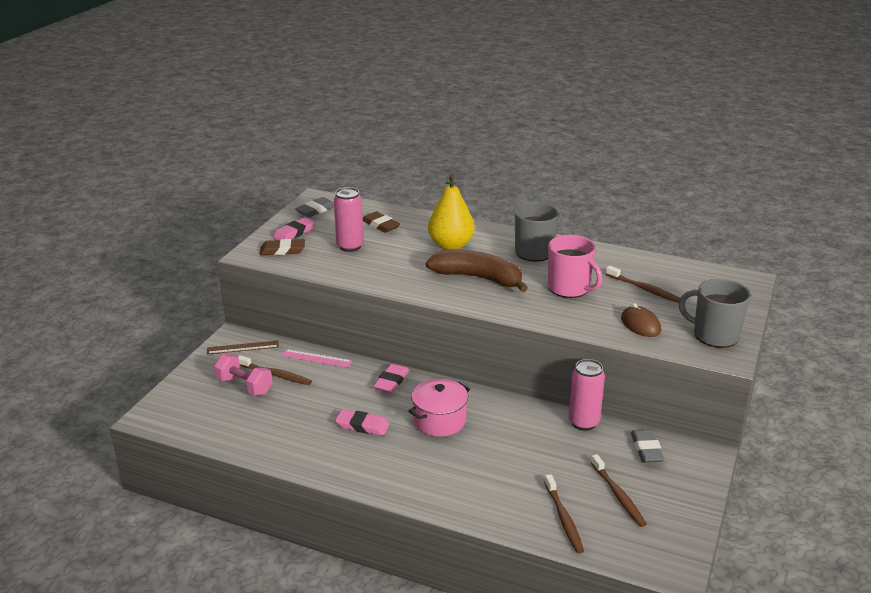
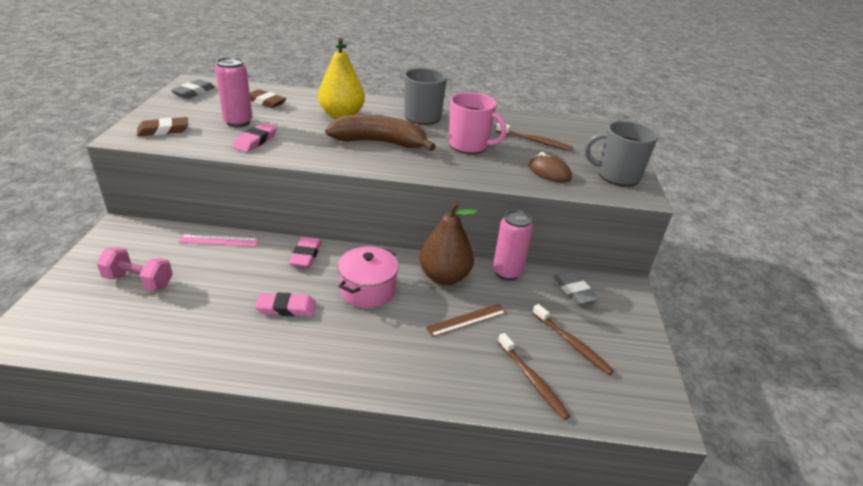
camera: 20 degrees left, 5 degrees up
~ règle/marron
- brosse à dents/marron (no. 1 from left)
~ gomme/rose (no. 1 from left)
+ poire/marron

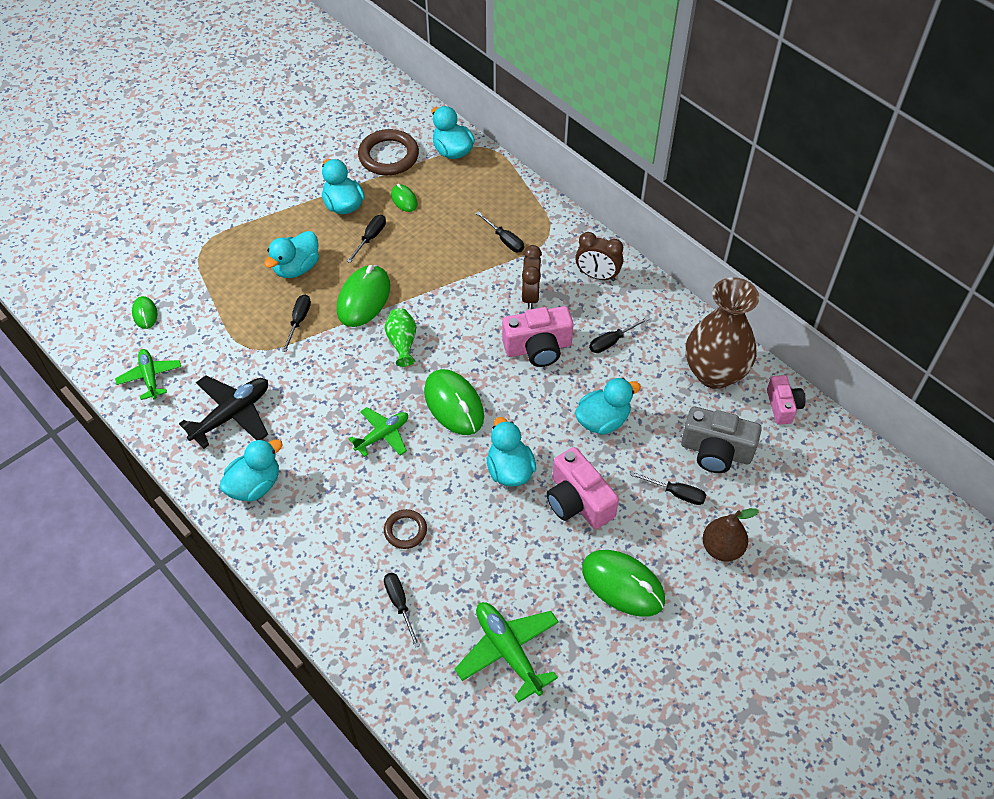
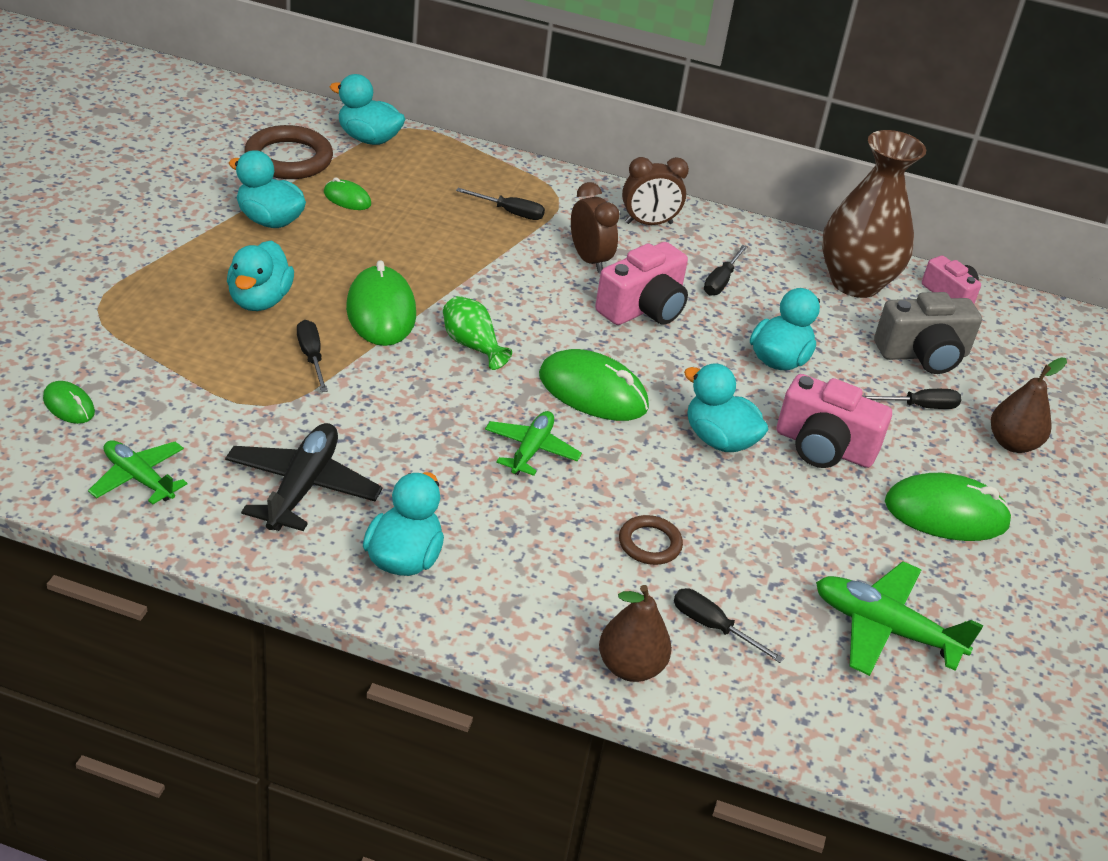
camera: 35 degrees left, 15 degrees down
- tournevis/noir (no. 2 from left)
+ poire/marron (no. 1 from left)

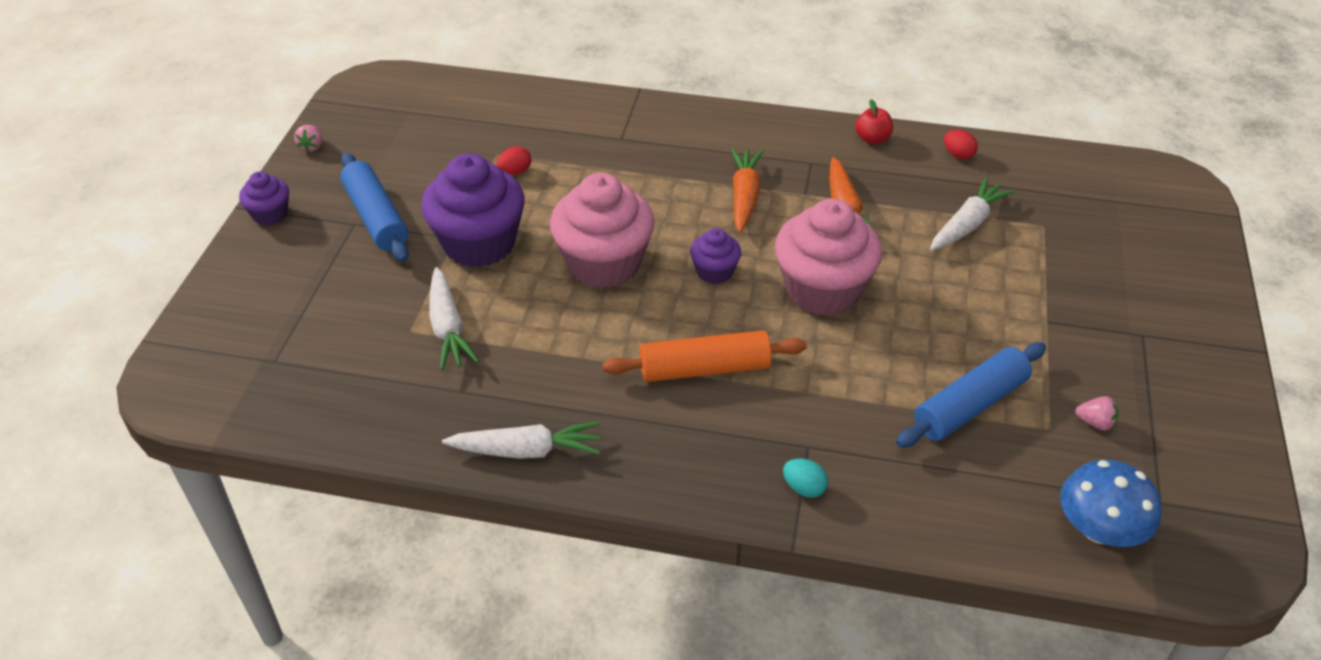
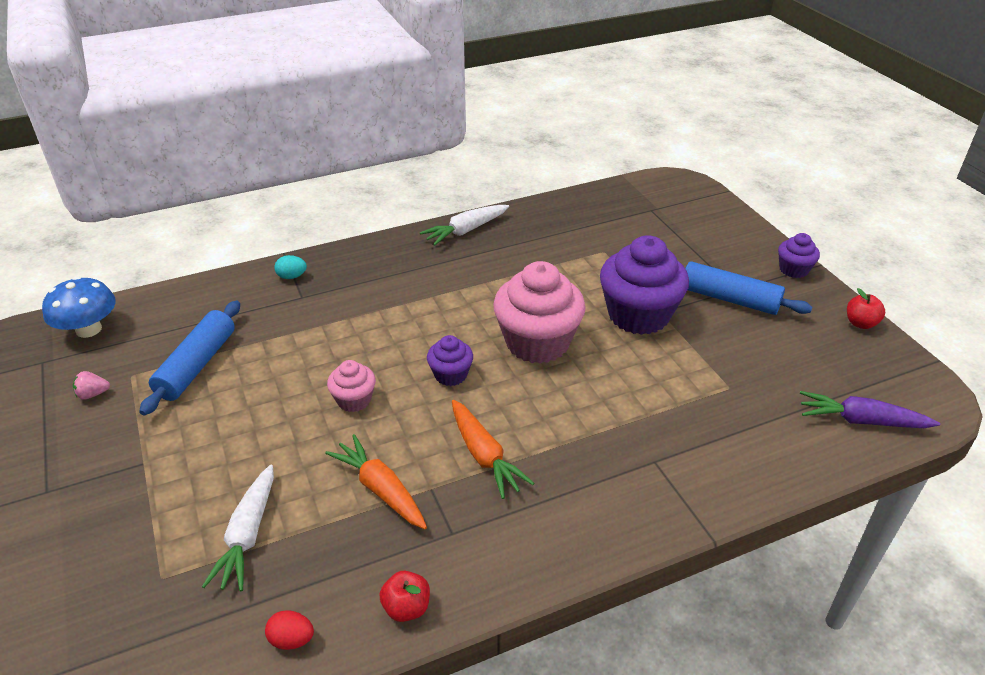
camera: 145 degrees right, 5 degrees down
~ fraise/rose (no. 1 from left) to pomme/rouge (no. 2 from left)
- carotte/blanc (no. 1 from left)
- œuf/rouge (no. 1 from left)
- rouleau à pâtisserie/orange
~ muffin/rose (no. 2 from left in the first image) x0.49
+ carotte/violet

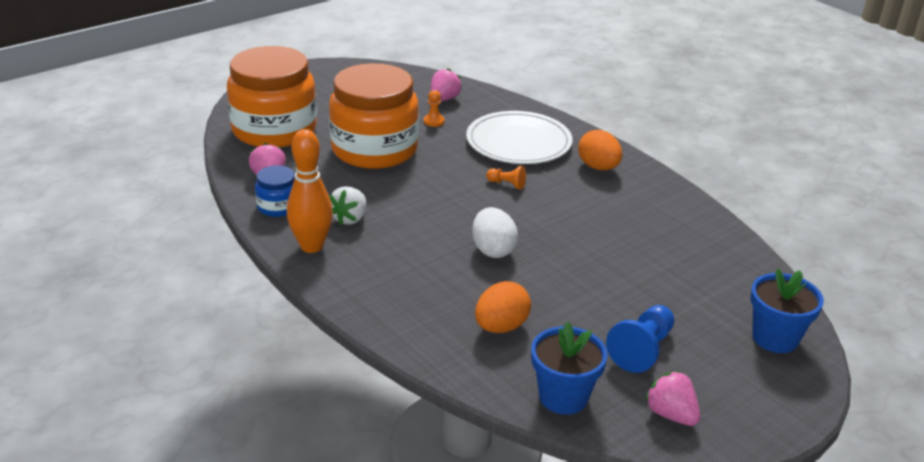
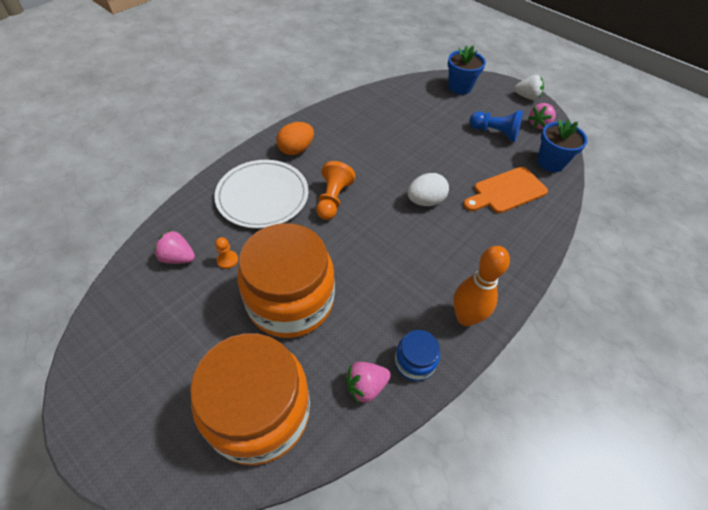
camera: 100 degrees left, 20 degrees up
~ fraise/blanc
~ œuf/orange (no. 1 from left) to planche à découper/orange
~ pion/orange (no. 2 from left) x1.81

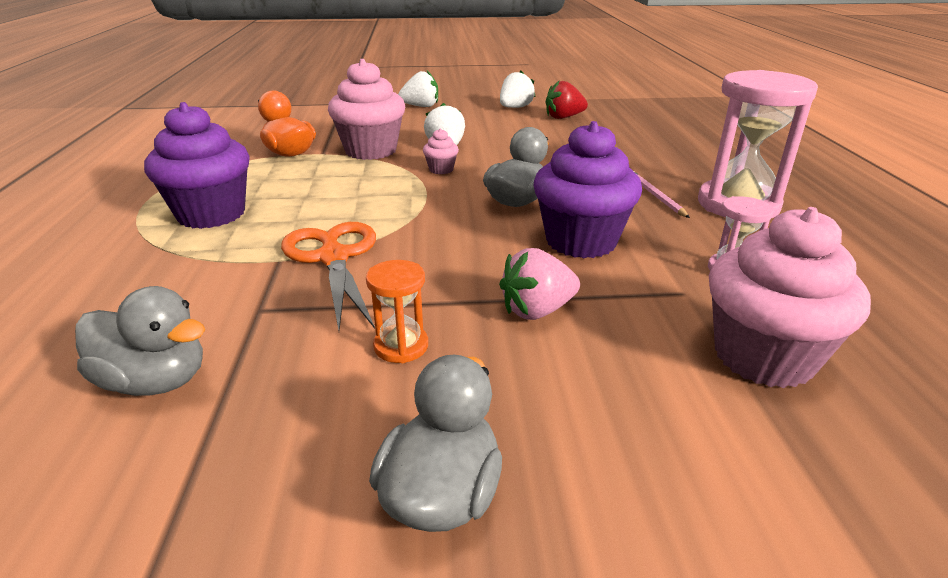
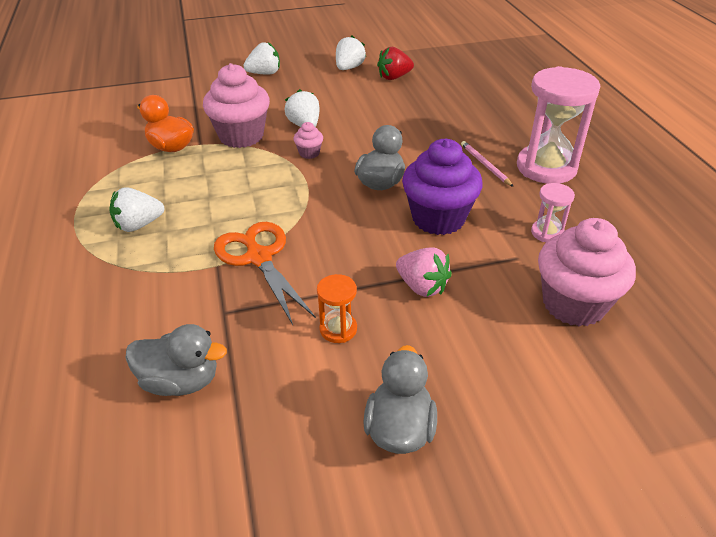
camera: 10 degrees left, 10 degrees up
~ muffin/violet (no. 1 from left) to fraise/blanc (no. 1 from left)
~ fraise/rose 105 degrees counterclockwise

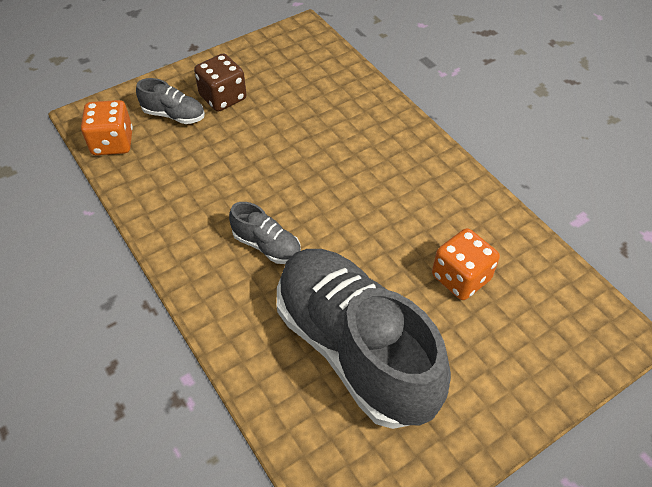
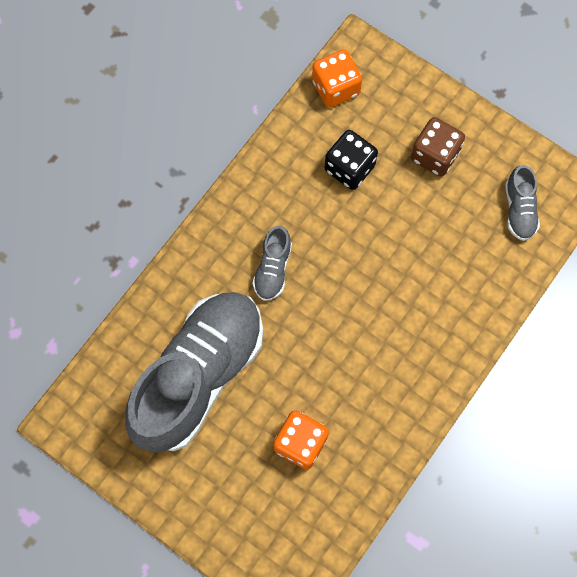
camera: 70 degrees right, 20 degrees up
~ chaussure/gris (no. 1 from left in the first image) to chaussure/gris (no. 3 from left)
+ dé/noir

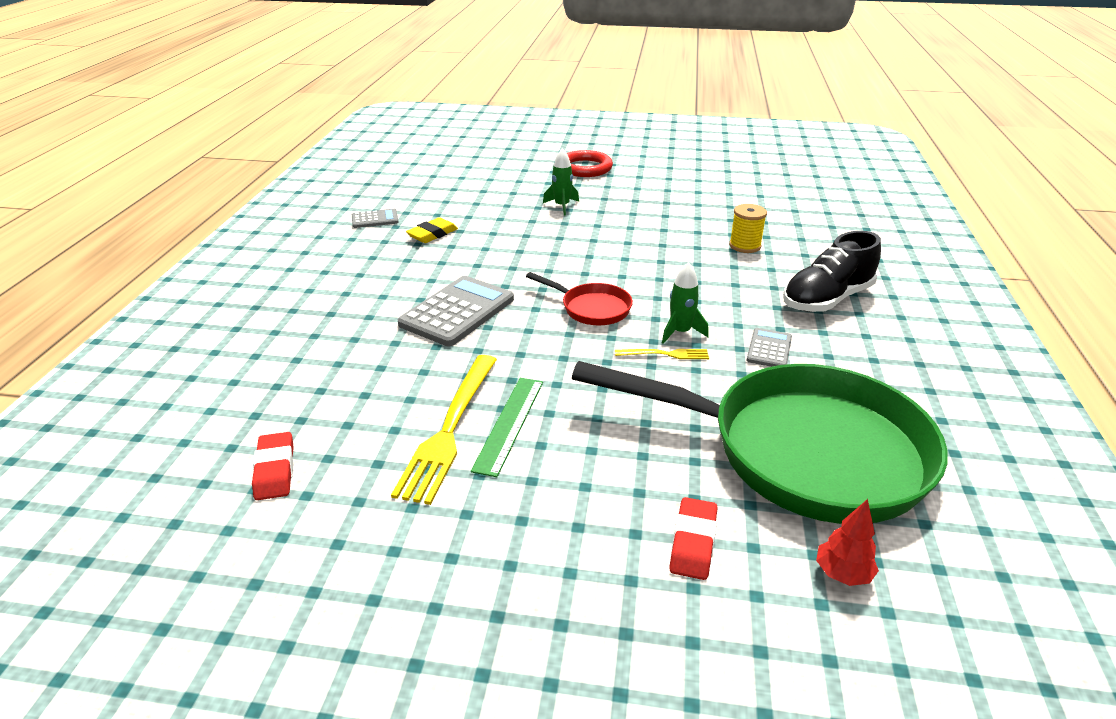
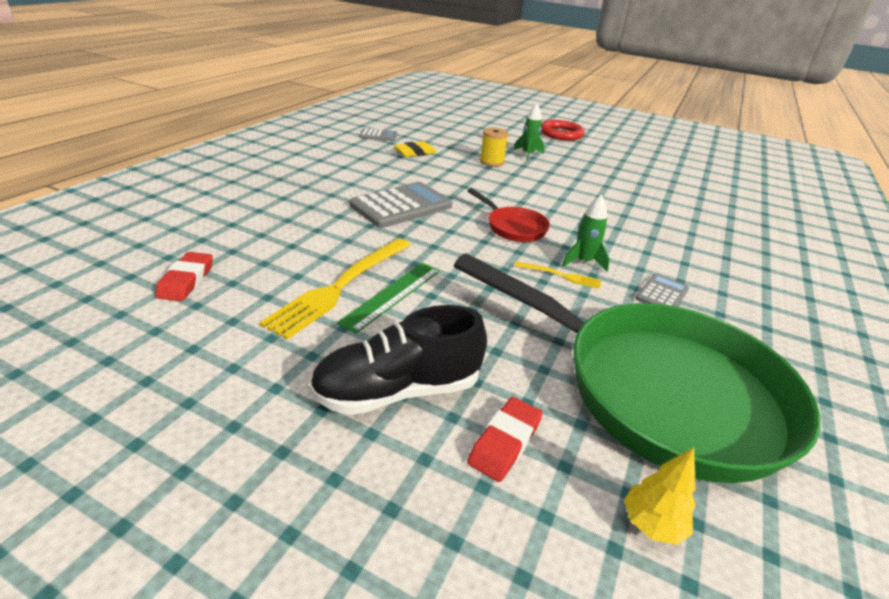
camera: 15 degrees right, 0 degrees up
~ bobine/jaune
~ chaussure/noir
~ arbre/rouge to arbre/jaune

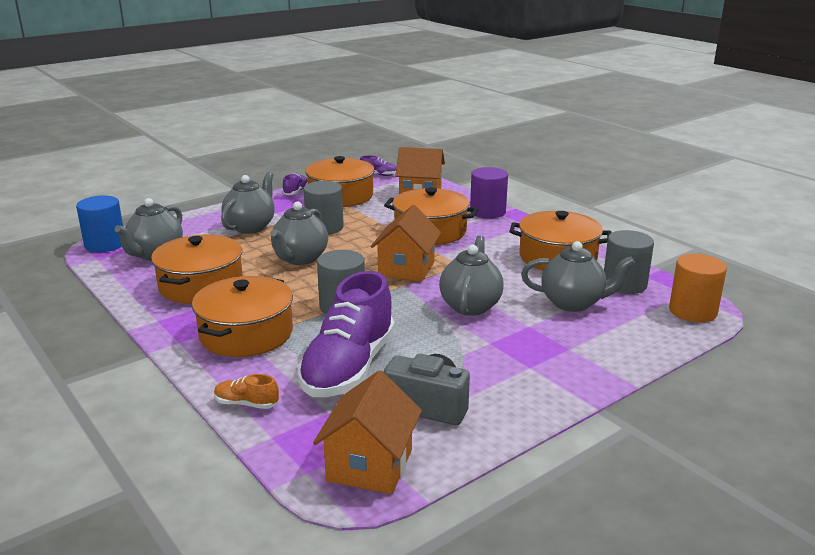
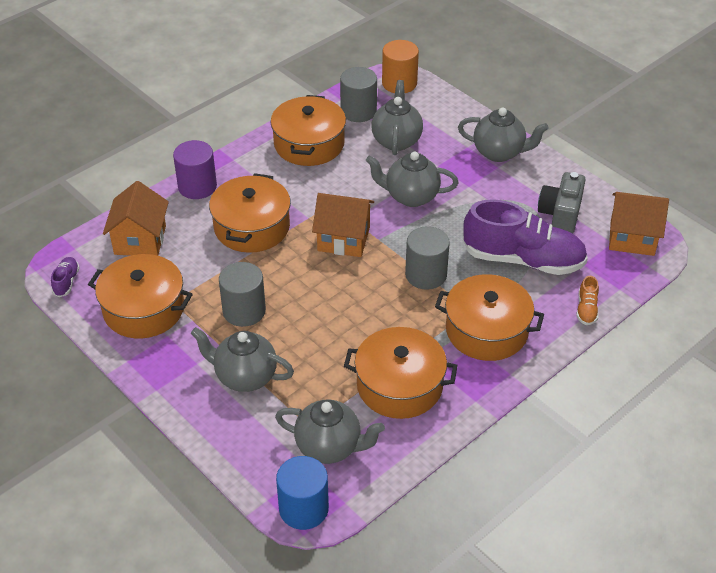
camera: 95 degrees left, 20 degrees up
~ théière/gris (no. 3 from left in the first image) to théière/gris (no. 5 from left)
- chaussure/violet (no. 1 from left)

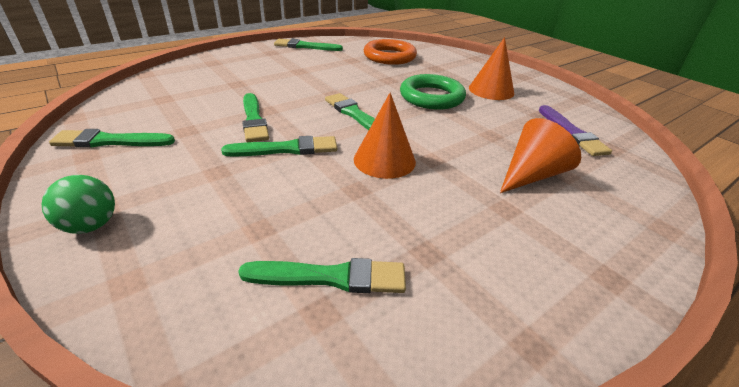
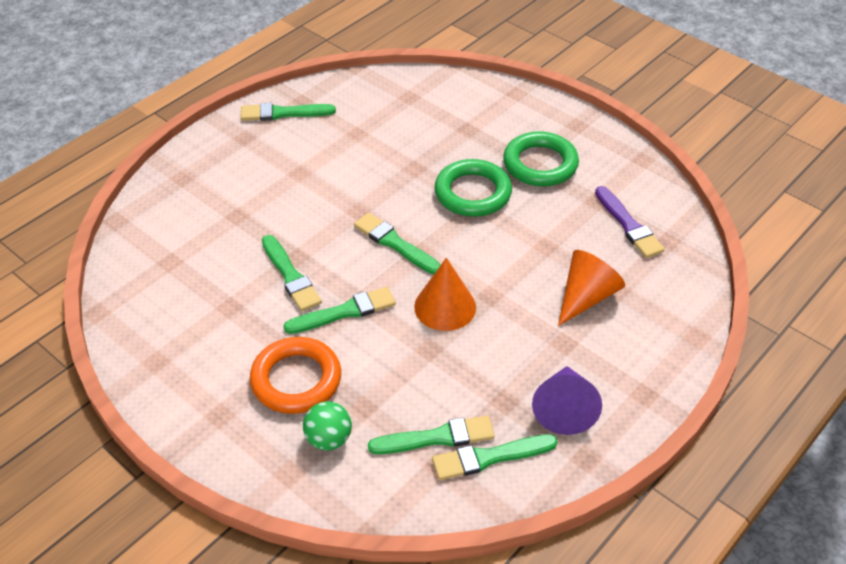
camera: 10 degrees left, 10 degrees up
~ balle/vert
~ pinceau/vert (no. 1 from left in the first image) to pinceau/vert (no. 6 from left)
~ anneau/orange
~ cône/orange (no. 2 from left) to anneau/vert (no. 2 from left)
+ cône/violet

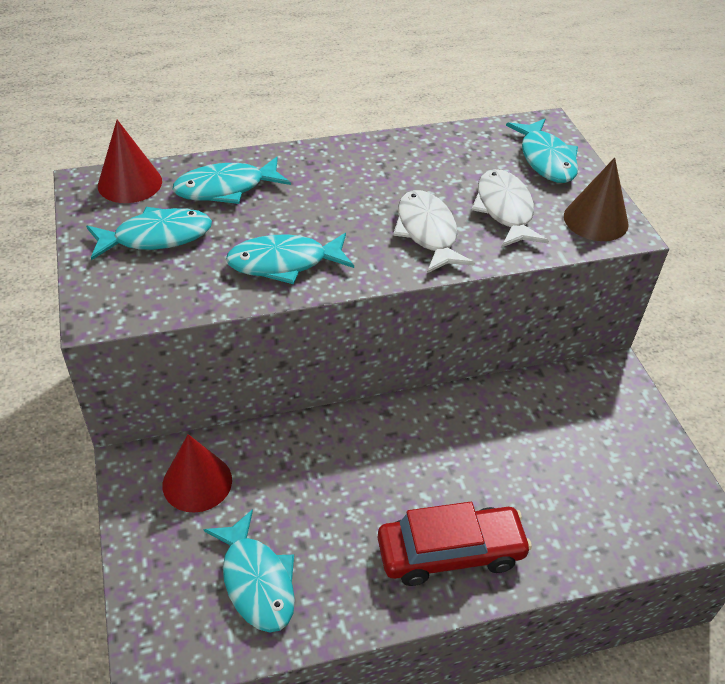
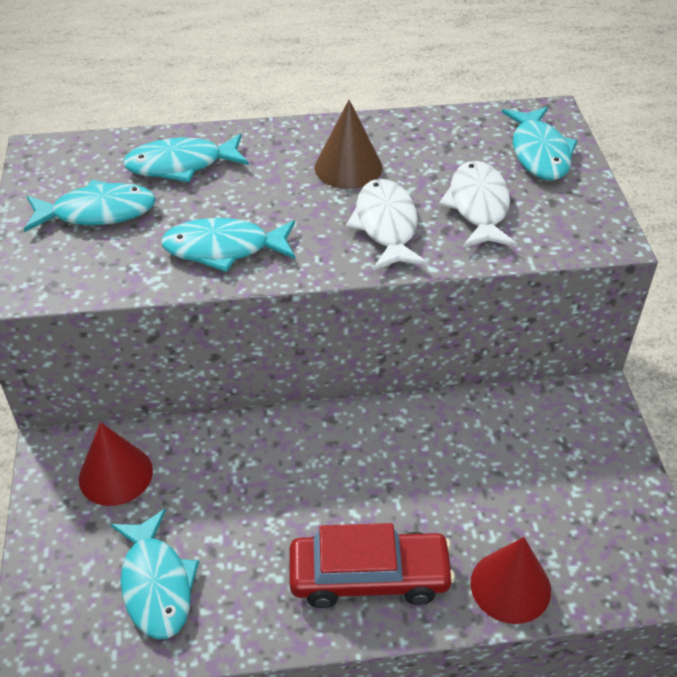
camera: 10 degrees right, 0 degrees up
~ cône/rouge (no. 1 from left in the first image) to cône/rouge (no. 2 from left)
~ cône/marron

